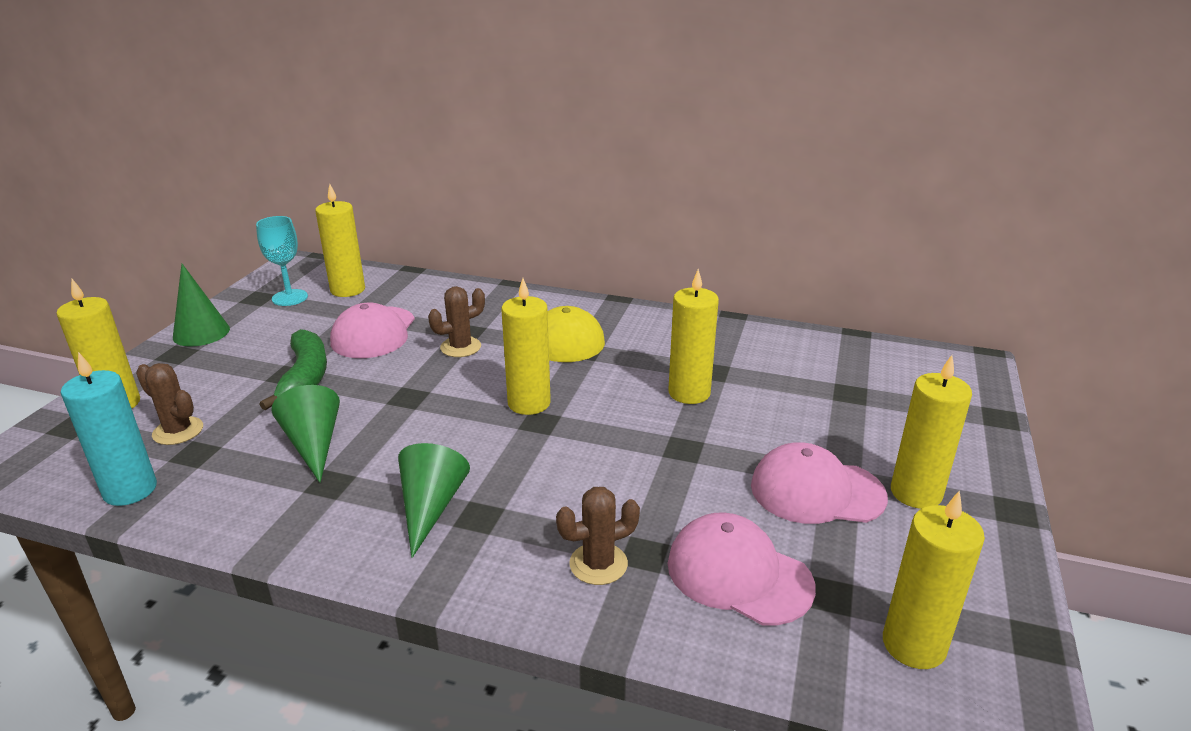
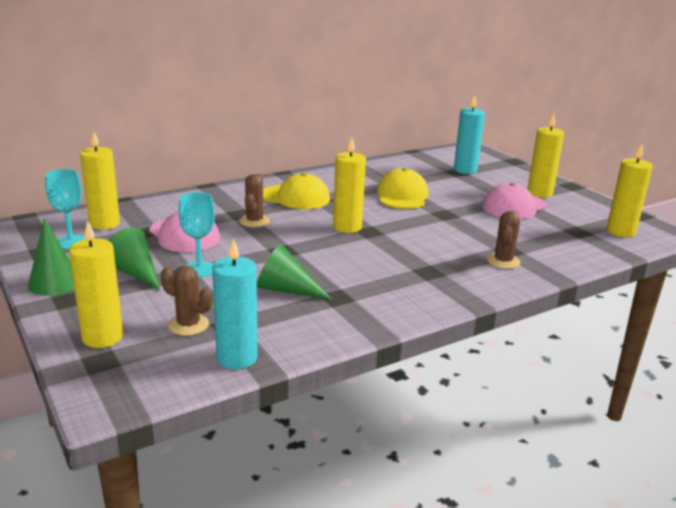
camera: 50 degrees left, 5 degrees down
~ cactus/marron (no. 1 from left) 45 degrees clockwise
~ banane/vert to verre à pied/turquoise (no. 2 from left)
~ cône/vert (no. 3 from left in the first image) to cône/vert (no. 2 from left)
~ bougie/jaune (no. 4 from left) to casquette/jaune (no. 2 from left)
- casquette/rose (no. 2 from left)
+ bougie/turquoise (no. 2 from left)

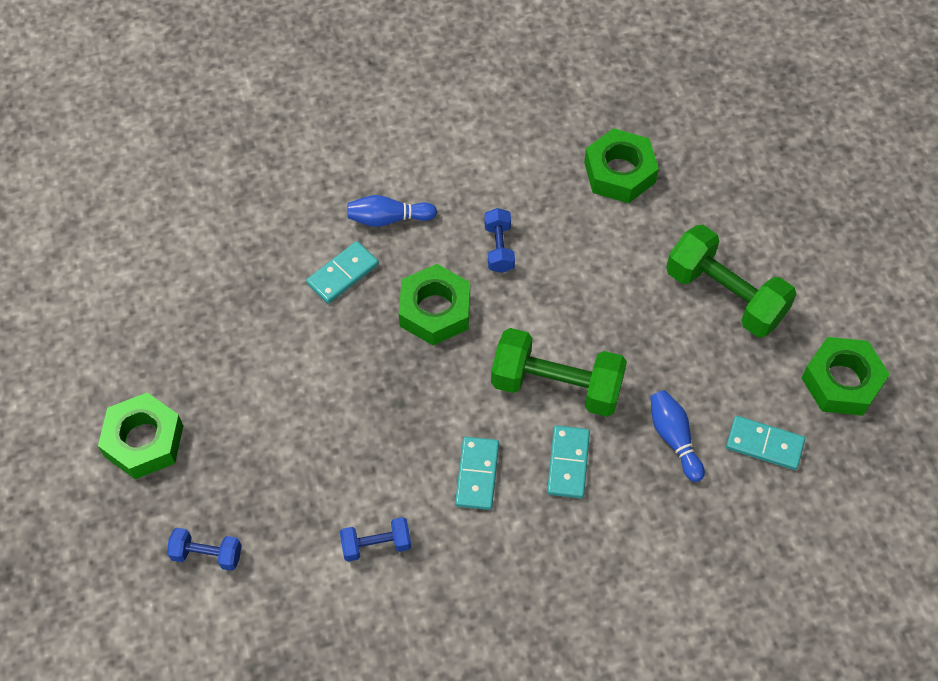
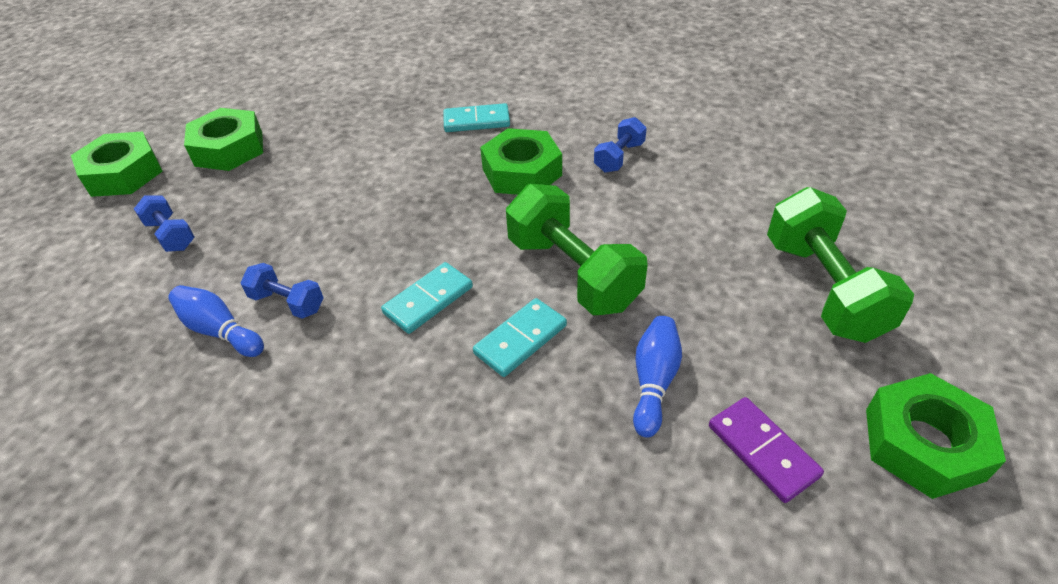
camera: 40 degrees right, 15 degrees down
~ quille/bleu (no. 1 from left)
~ écrou/vert (no. 3 from left in the first image) to écrou/vert (no. 1 from left)
~ domino/turquoise (no. 4 from left) to domino/violet

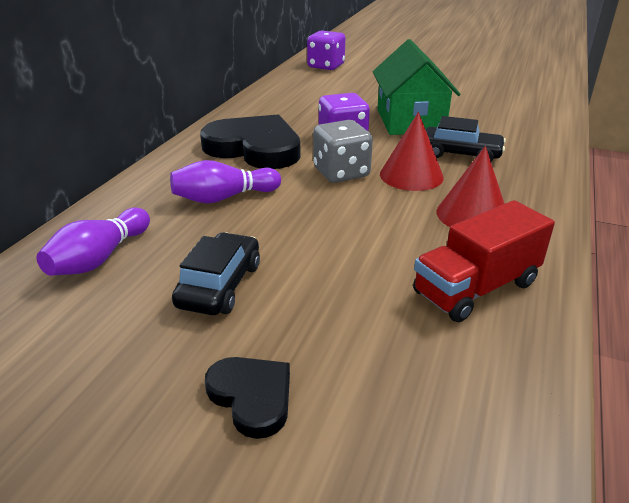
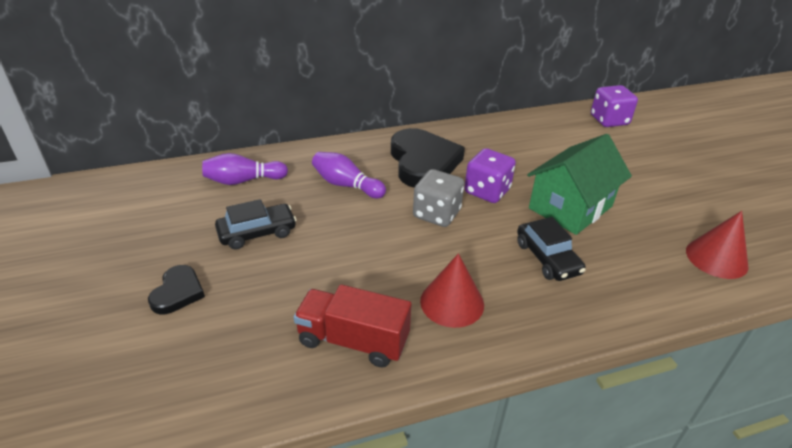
camera: 50 degrees right, 5 degrees up
~ cône/rouge (no. 1 from left in the first image) to cône/rouge (no. 2 from left)

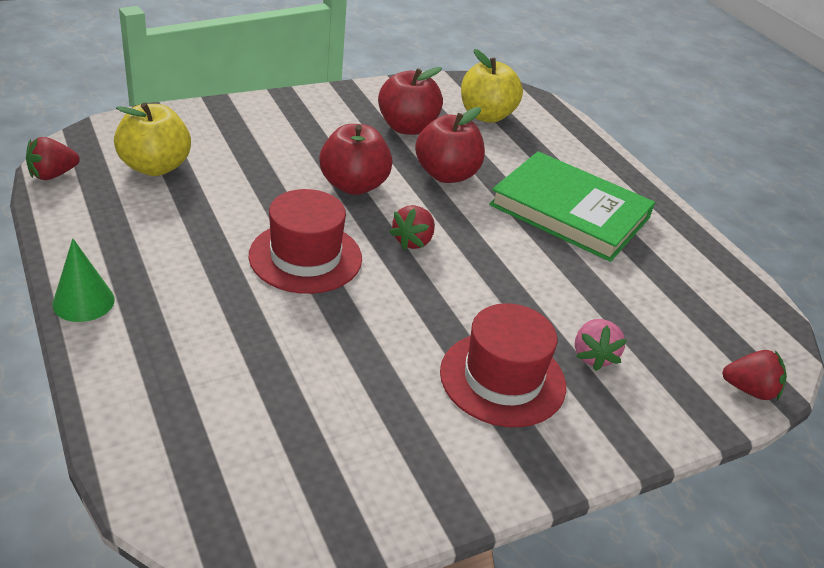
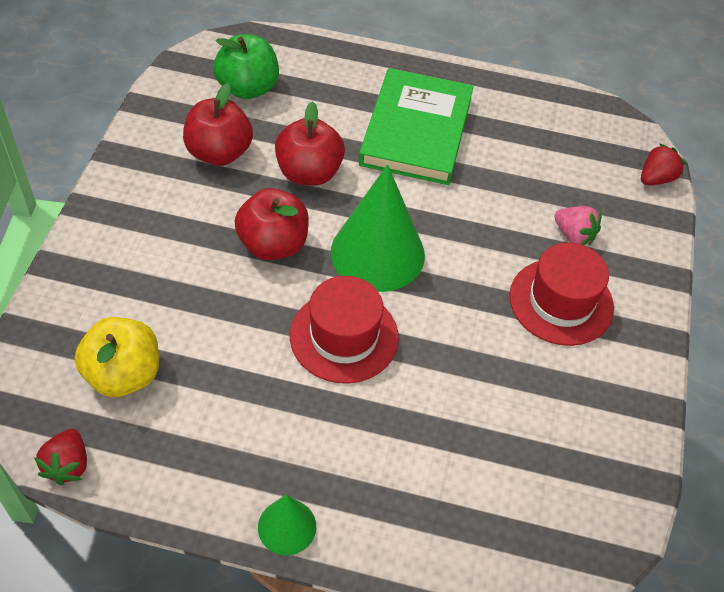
camera: 50 degrees left, 15 degrees up
~ fraise/rouge (no. 2 from left) to cône/vert (no. 2 from left)
~ pomme/jaune (no. 2 from left) to pomme/vert
~ livre/vert 60 degrees counterclockwise

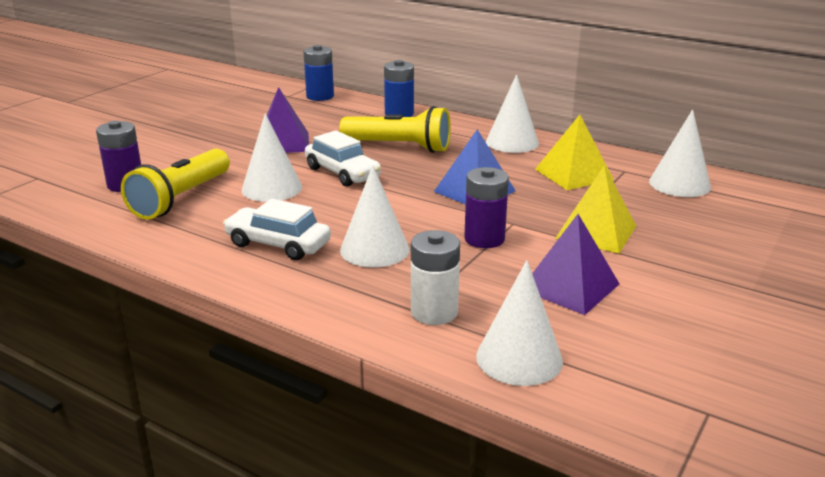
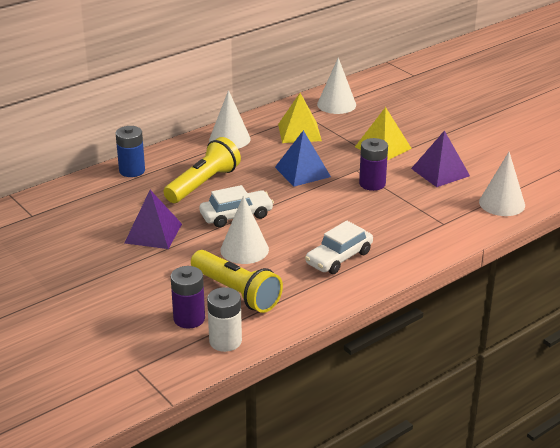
camera: 70 degrees left, 5 degrees up
- pile/bleu (no. 1 from left)
- cône/blanc (no. 2 from left)
~ pile/blanc

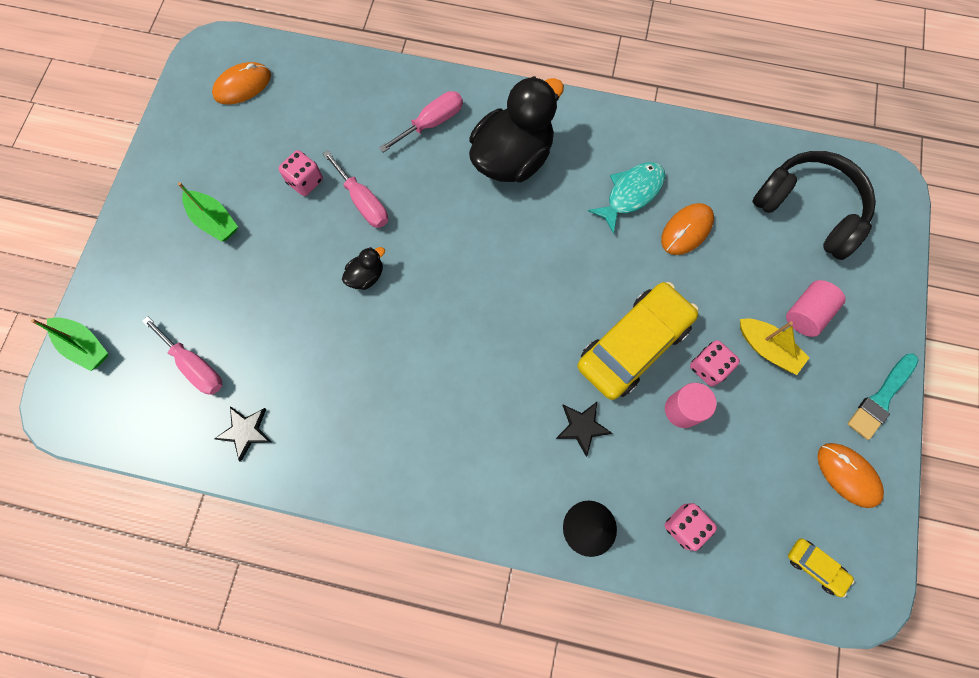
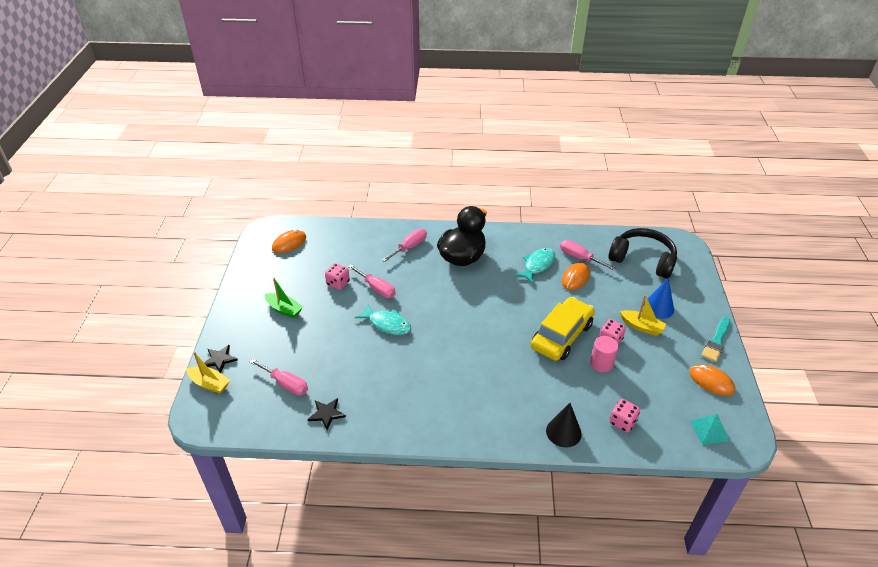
camera: 10 degrees left, 30 degrees down
~ bateau/vert (no. 1 from left) to bateau/jaune (no. 1 from left)
~ canard/noir (no. 1 from left) to poisson/turquoise (no. 1 from left)
~ étoile/noir (no. 2 from left in the first image) to étoile/noir (no. 1 from left)
~ cylindre/rose (no. 2 from left) to cône/bleu
~ voiture/jaune (no. 2 from left) to pyramide/turquoise
+ tournevis/rose (no. 4 from left)

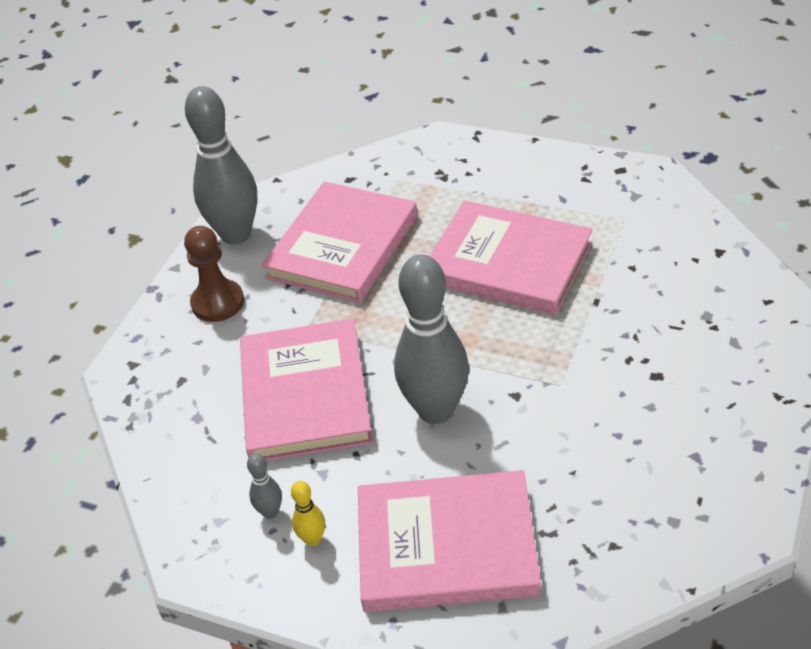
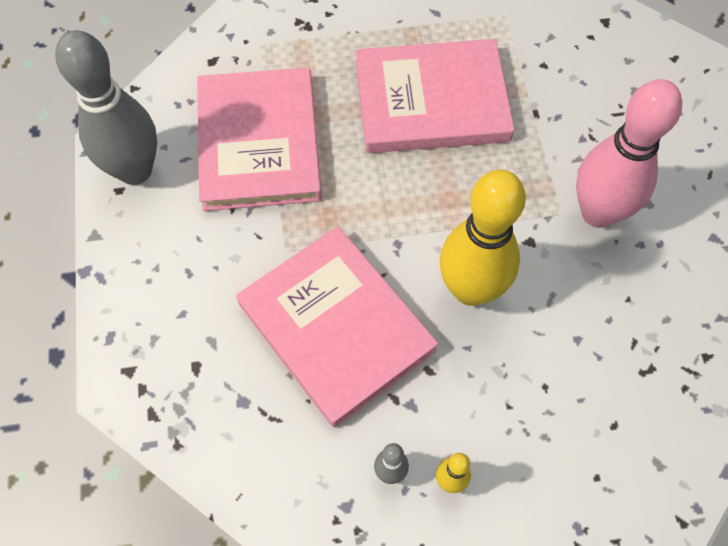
camera: 35 degrees left, 20 degrees up
- pion/marron
- livre/rose (no. 3 from left)
~ quille/gris (no. 3 from left) to quille/jaune (no. 2 from left)
+ quille/rose

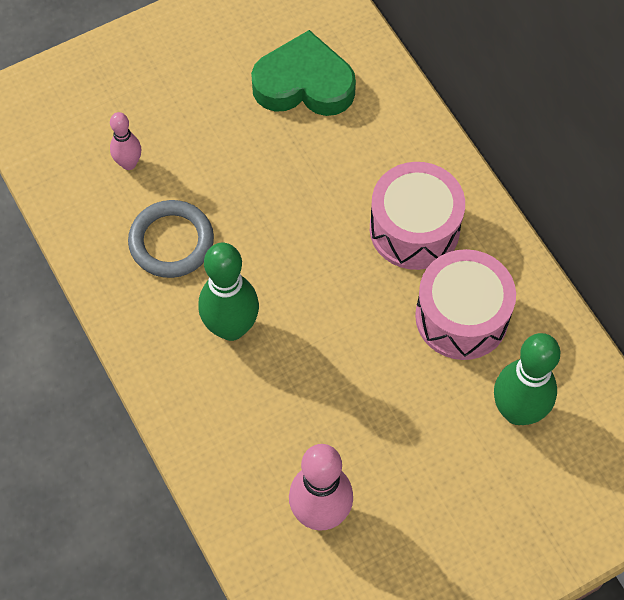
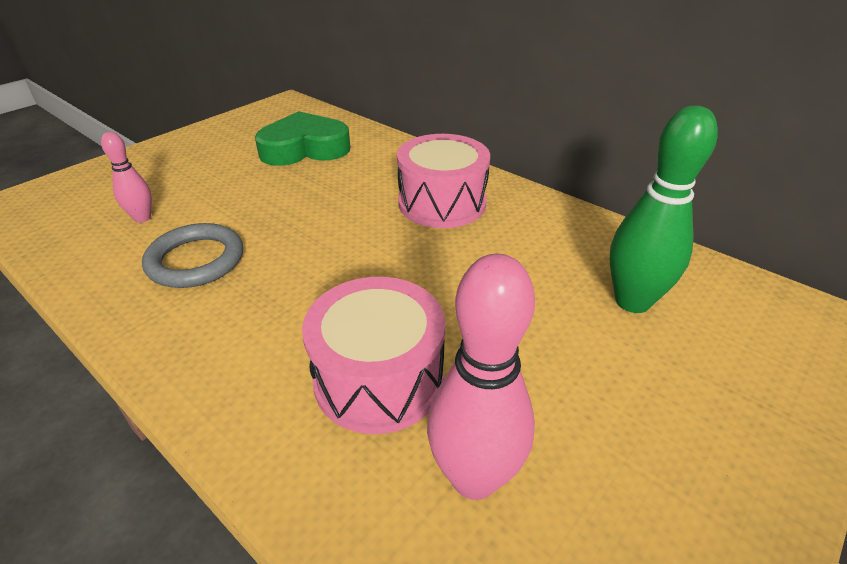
camera: 20 degrees left, 25 degrees down
- quille/vert (no. 1 from left)
~ tambour/rose (no. 2 from left in the first image) to tambour/rose (no. 1 from left)

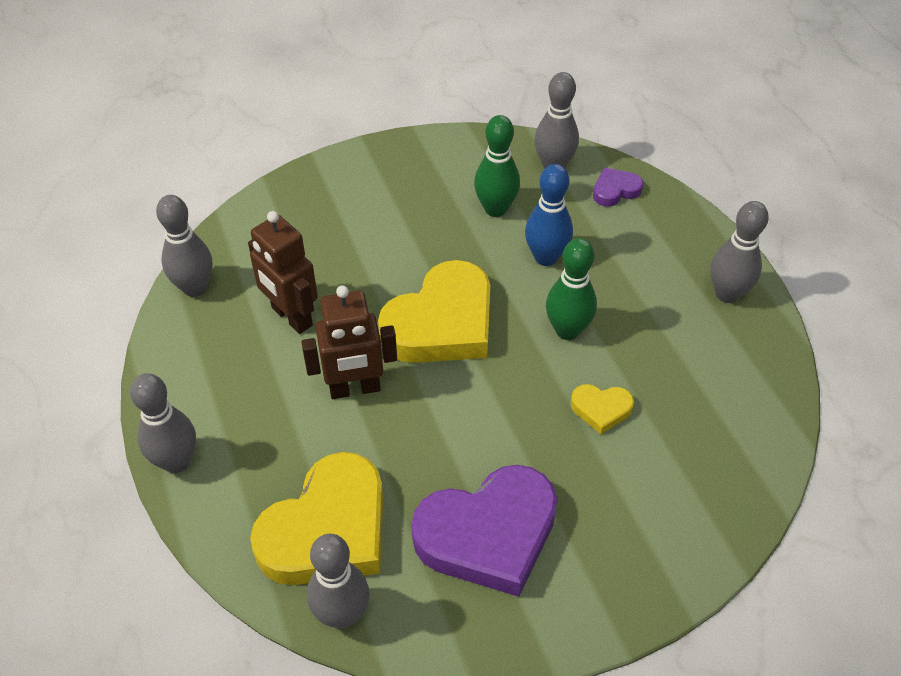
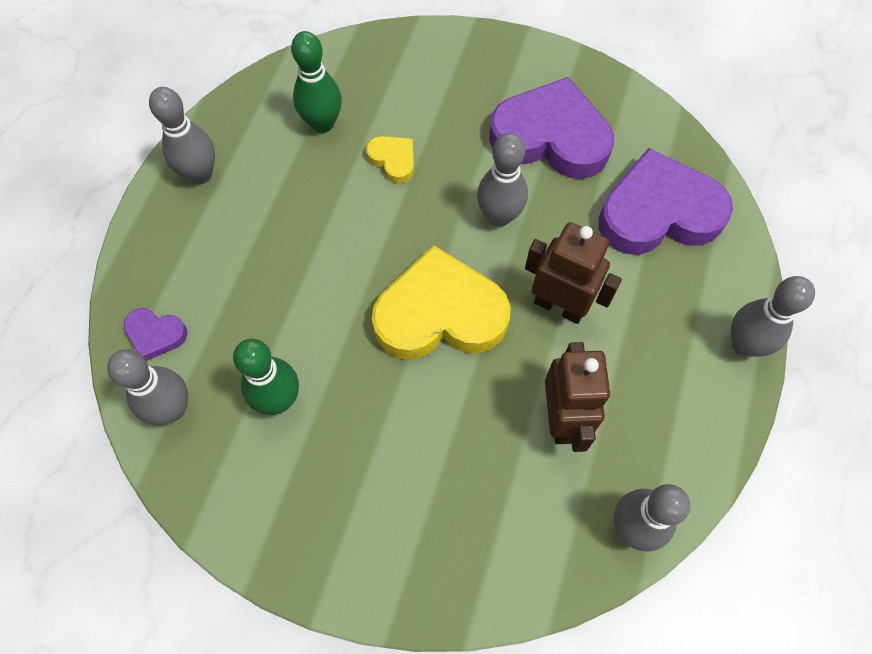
camera: 140 degrees left, 15 degrees up
~ cœur/jaune (no. 1 from left) to cœur/violet (no. 3 from left)
~ quille/gris (no. 3 from left)
- quille/bleu
~ quille/vert (no. 2 from left)

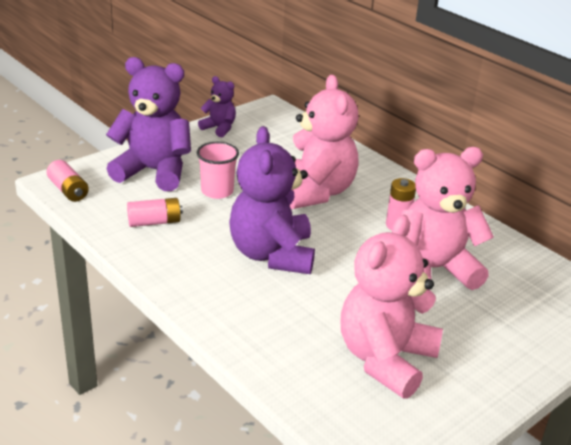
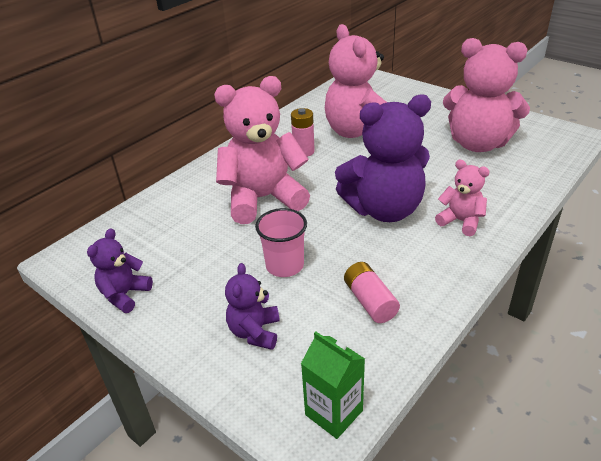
camera: 95 degrees left, 5 degrees up
~ pile/rose (no. 1 from left) to brique de lait/vert
~ ours en peluche/violet (no. 1 from left in the first image) x0.50
+ ours en peluche/rose (no. 3 from left)

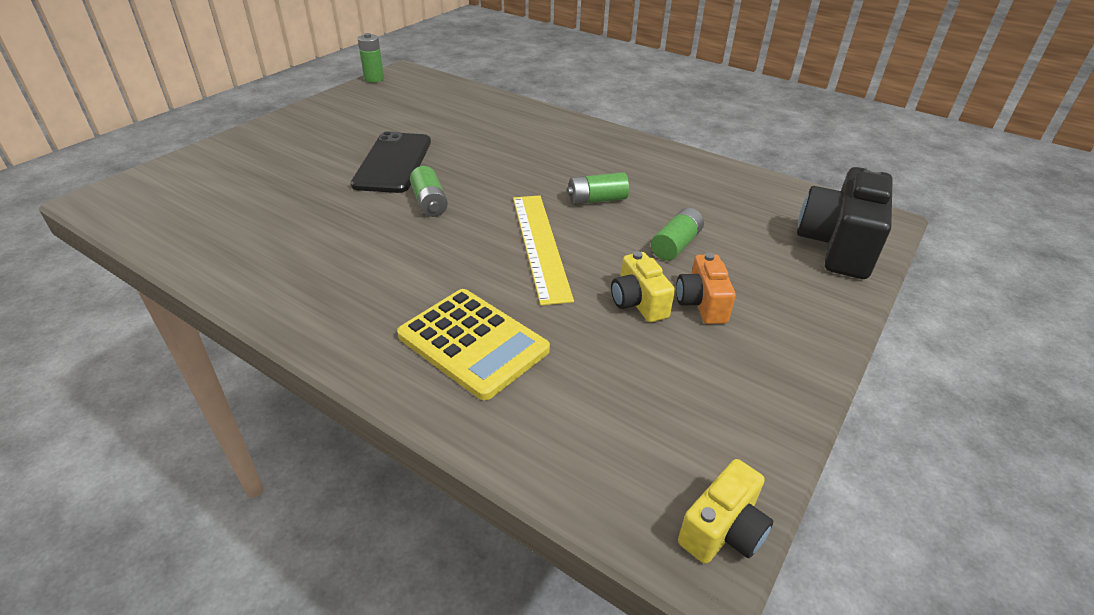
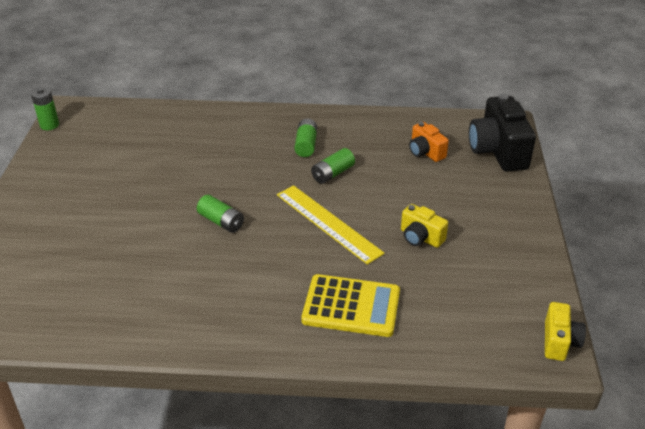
camera: 30 degrees left, 0 degrees up
- téléphone/noir
~ pile/vert (no. 4 from left in the first image) to pile/vert (no. 3 from left)
~ appareil photo/orange

